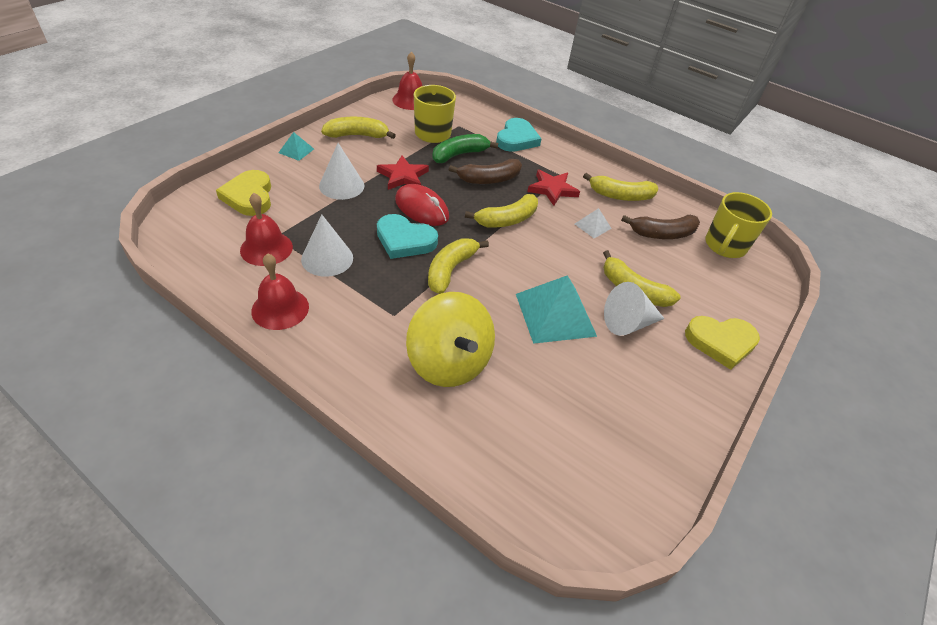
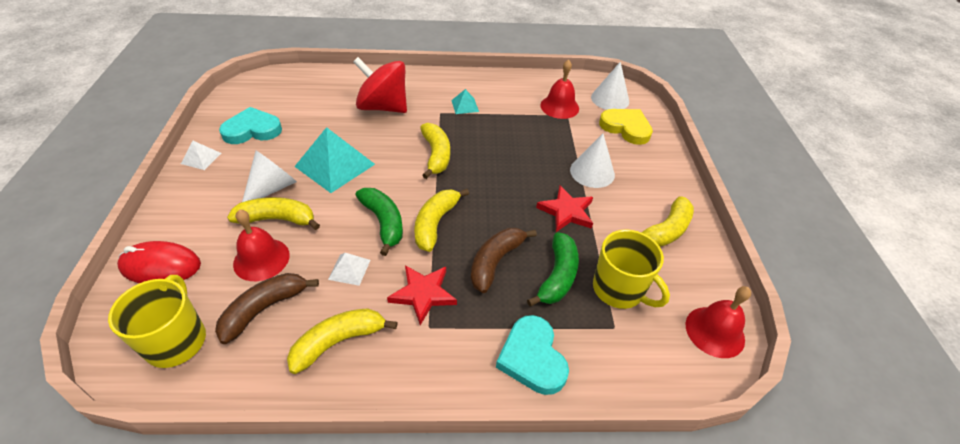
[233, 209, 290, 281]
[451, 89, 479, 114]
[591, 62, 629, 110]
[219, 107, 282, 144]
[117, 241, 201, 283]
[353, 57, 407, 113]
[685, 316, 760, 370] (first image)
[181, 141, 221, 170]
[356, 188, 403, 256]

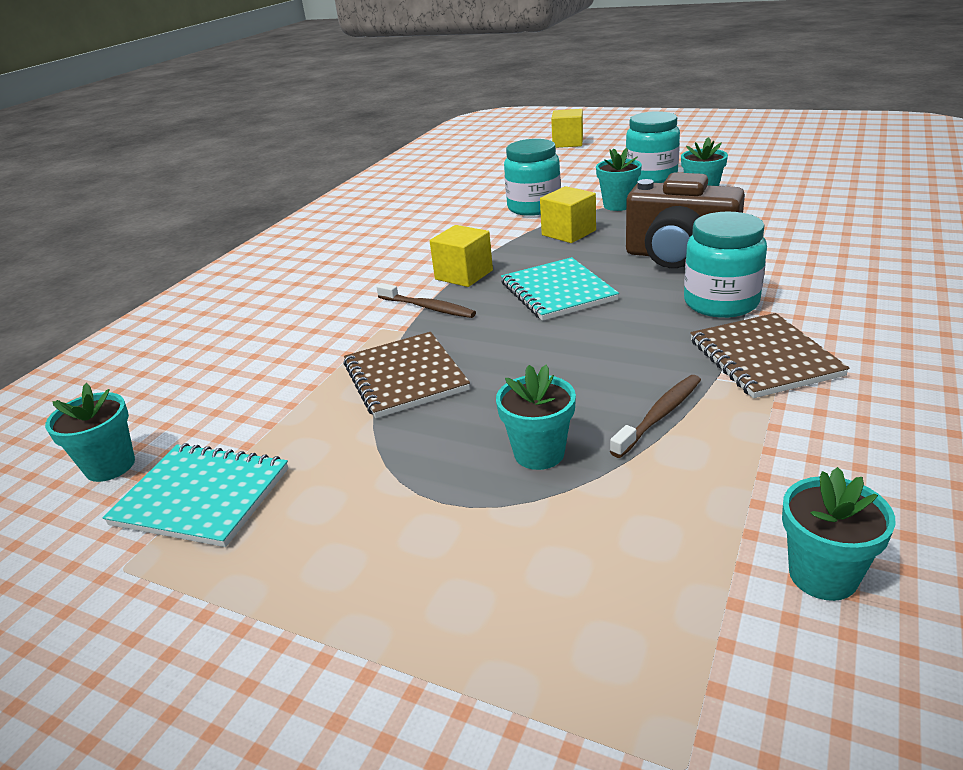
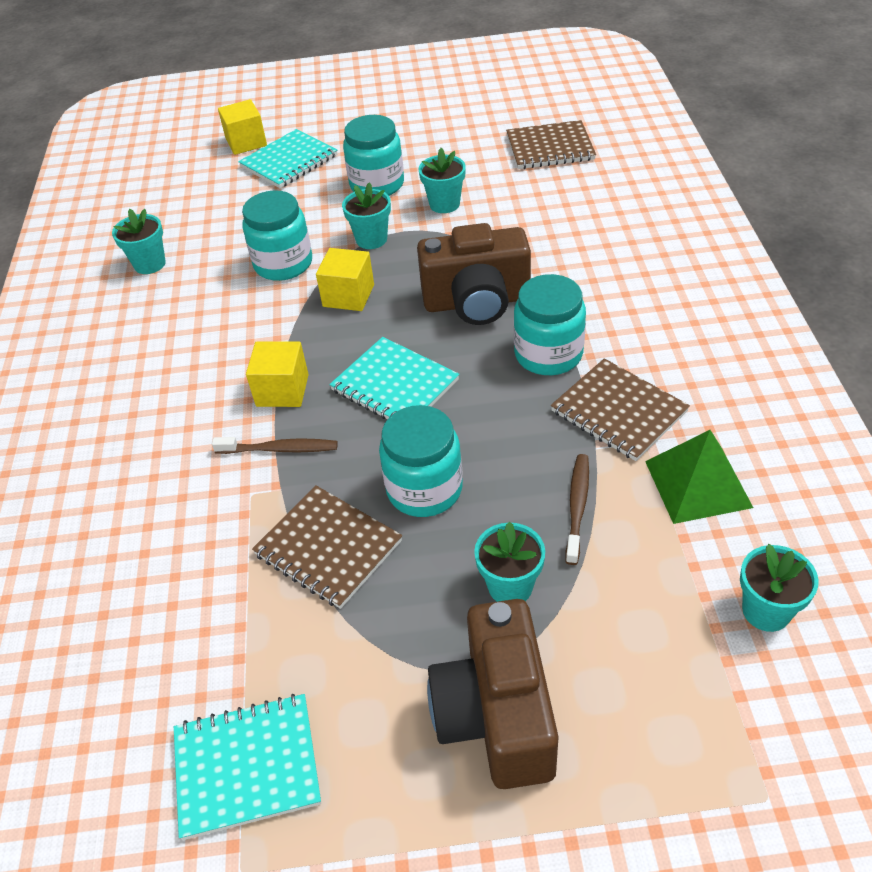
[112, 209, 166, 274]
[238, 129, 337, 188]
[379, 405, 463, 517]
[427, 599, 559, 789]
[506, 120, 596, 169]
[645, 430, 753, 524]

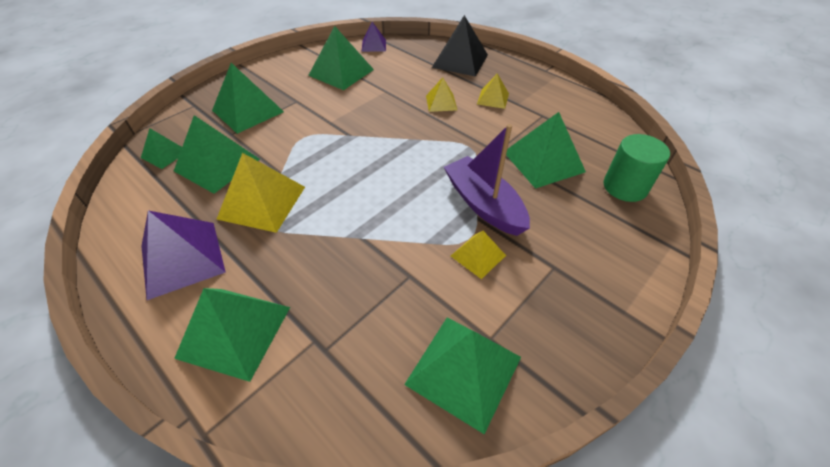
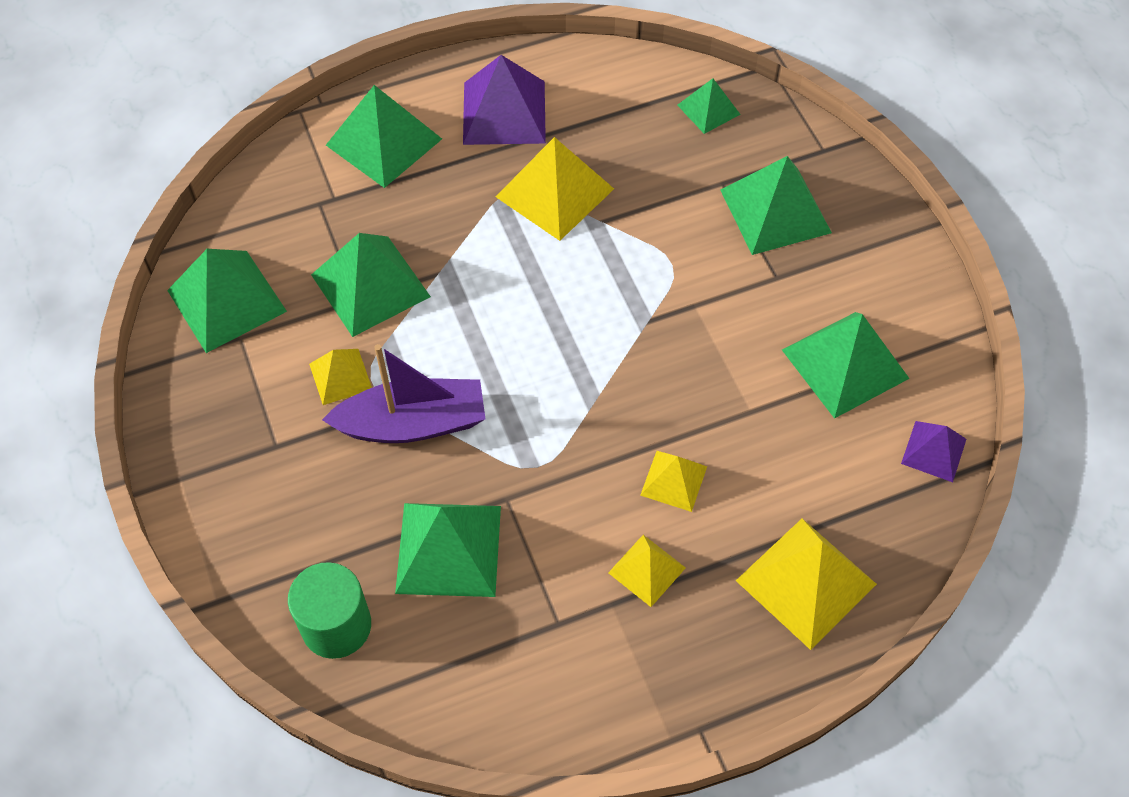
[311, 233, 431, 337]
[736, 519, 877, 650]

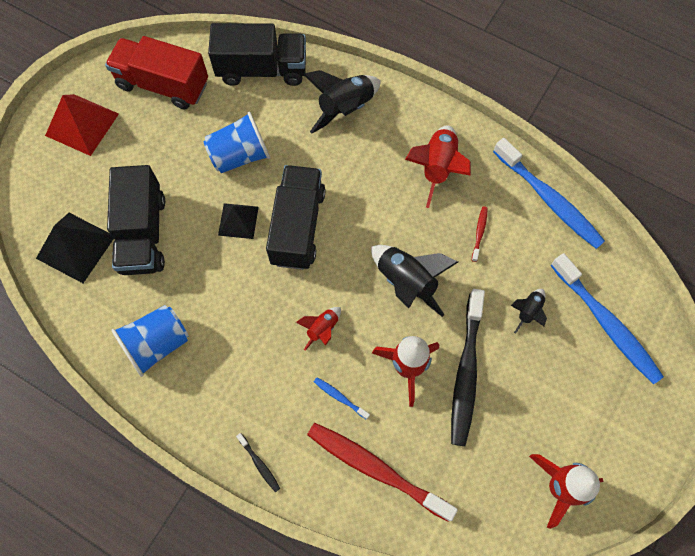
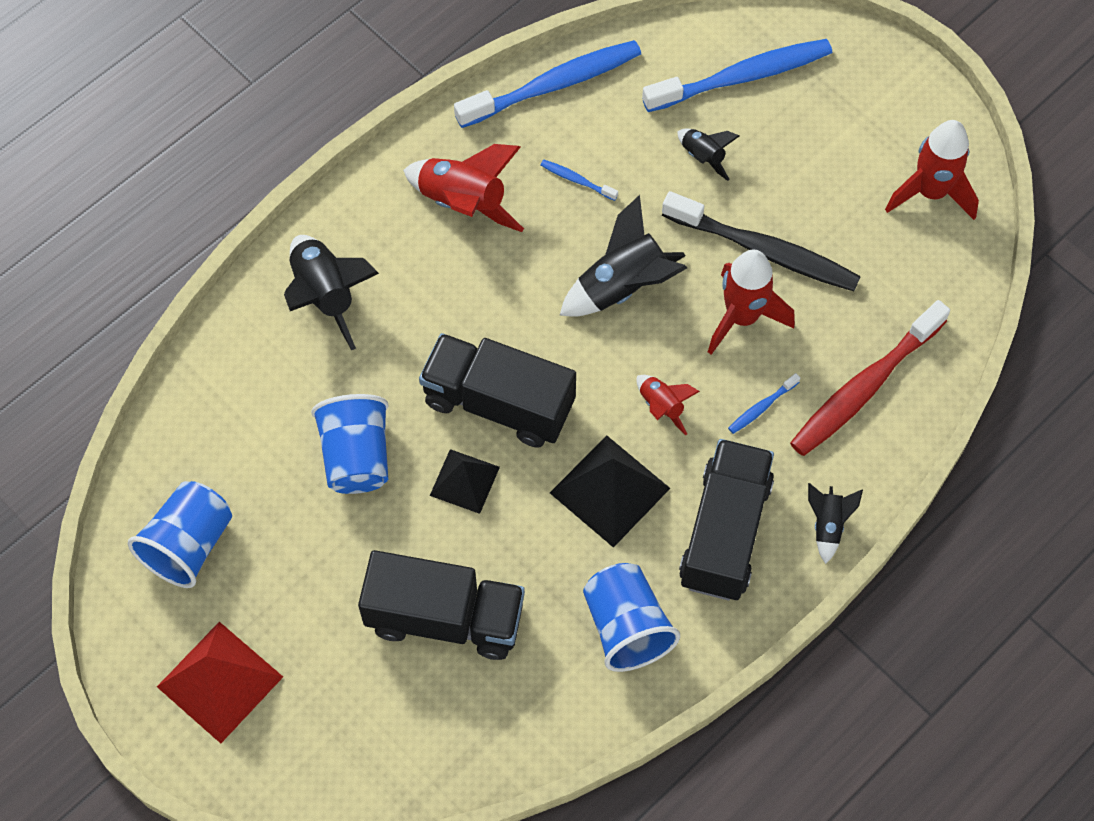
[550, 435, 670, 548]
[128, 481, 232, 588]
[679, 439, 774, 600]
[808, 483, 863, 564]
[540, 159, 618, 201]

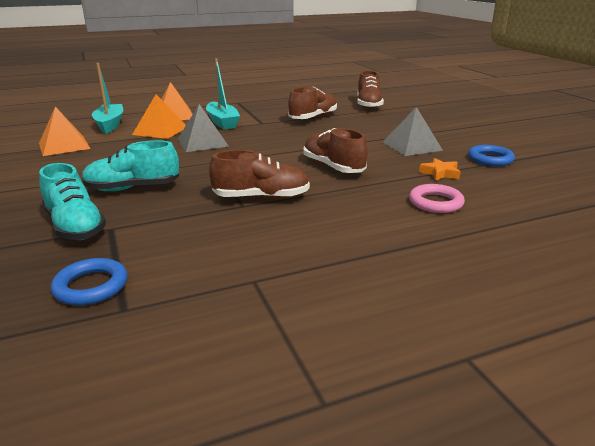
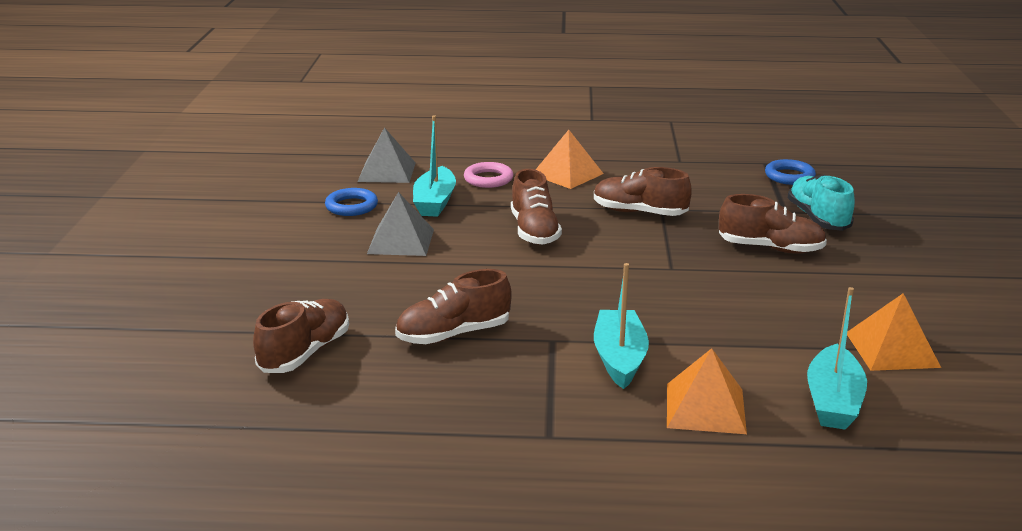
[719, 194, 827, 254]
[536, 130, 604, 189]
[358, 127, 415, 183]
[413, 115, 456, 217]

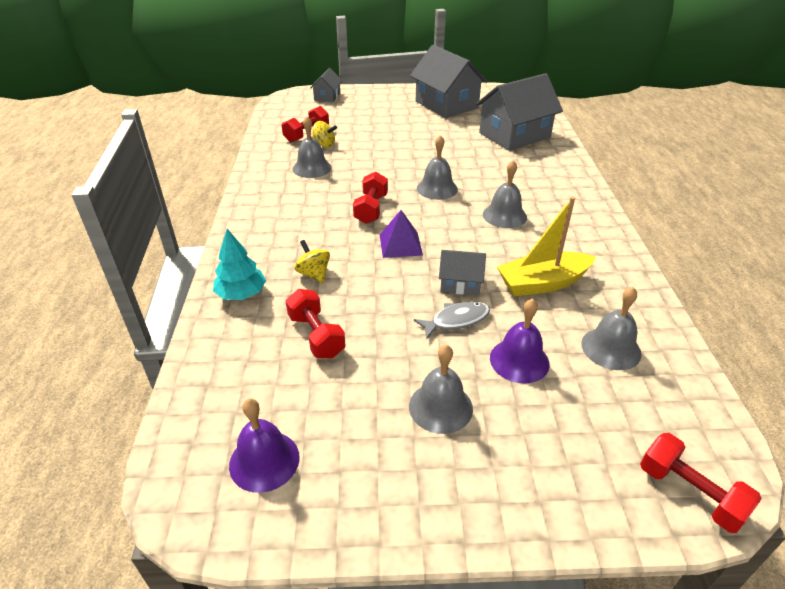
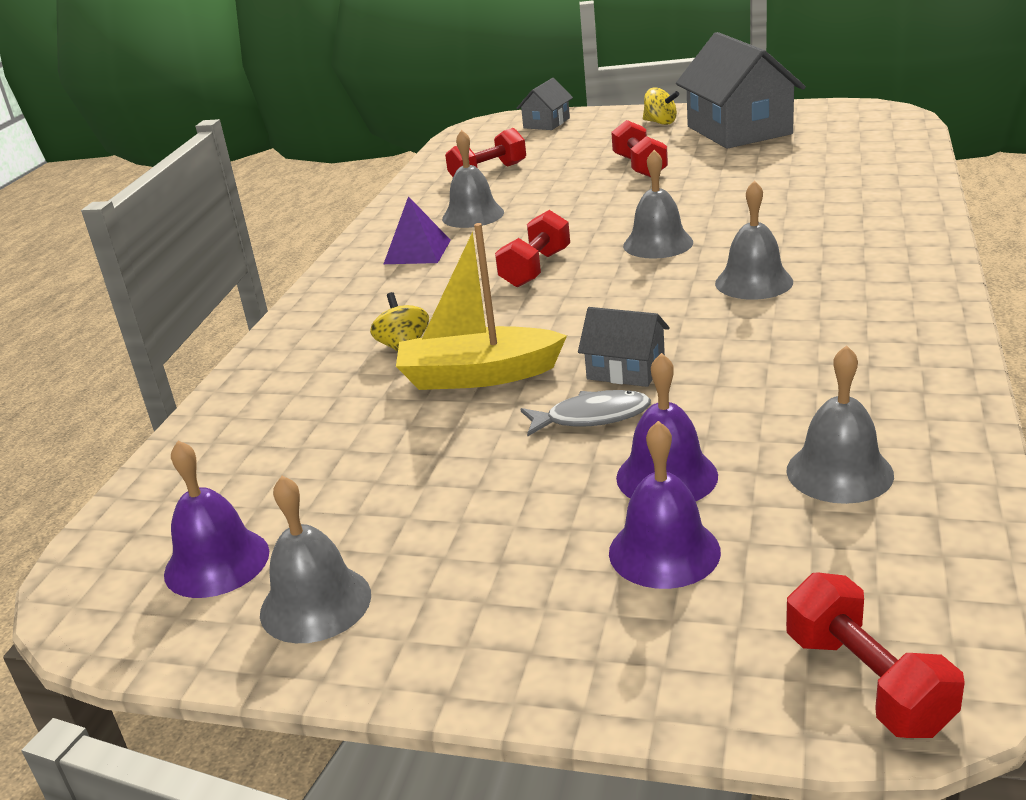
[213, 229, 266, 300] (first image)
[611, 120, 668, 177]
[643, 87, 679, 125]
[384, 196, 451, 264]
[260, 476, 371, 643]
[476, 73, 563, 151] (first image)
[396, 223, 567, 390]
[609, 421, 721, 589]

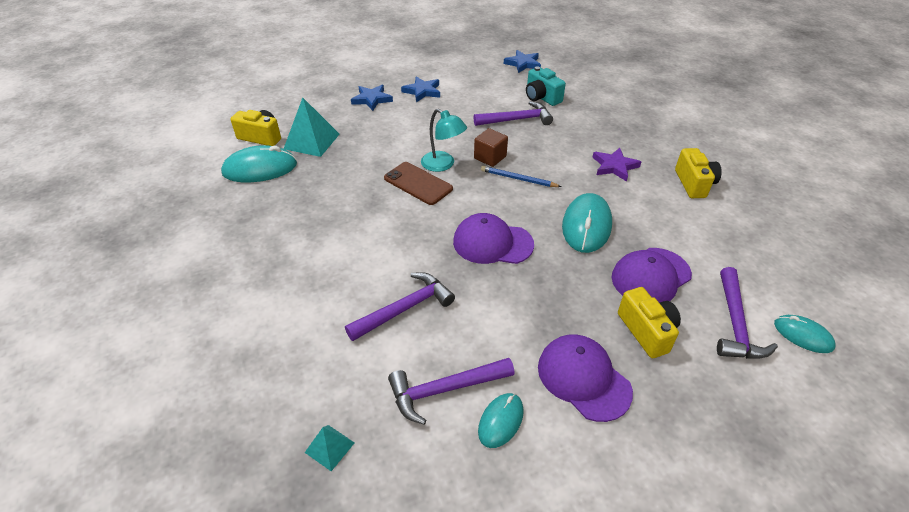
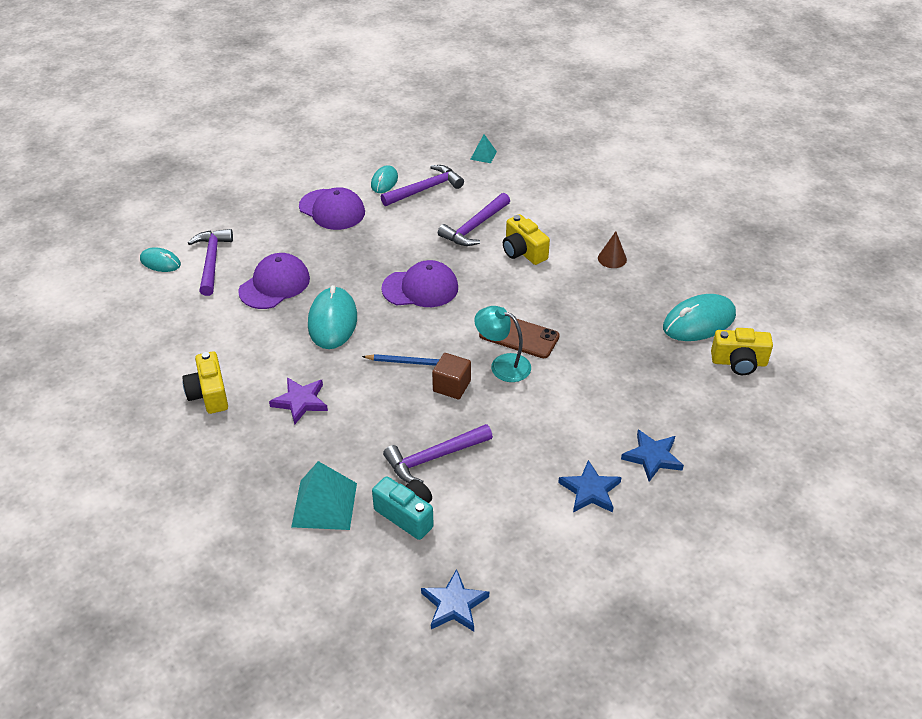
[291, 461, 357, 530]
[503, 214, 550, 265]
[598, 231, 627, 268]

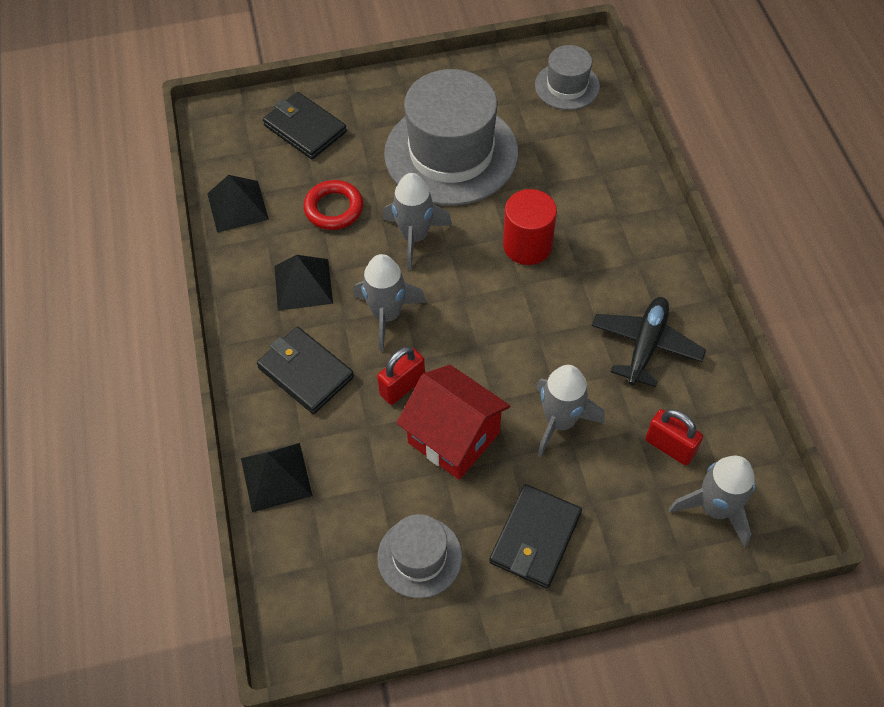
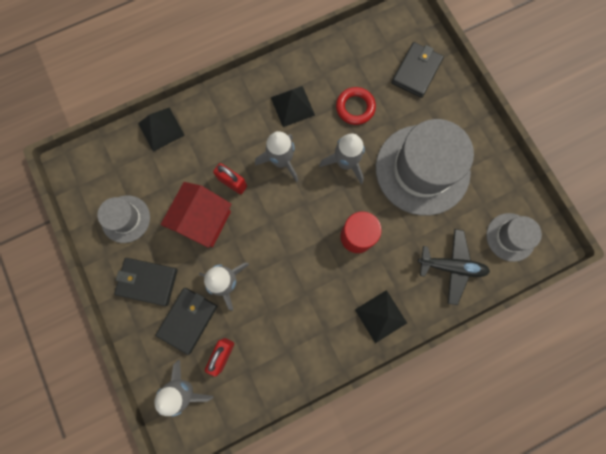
[355, 290, 407, 343]
[155, 288, 217, 355]
[418, 229, 490, 305]

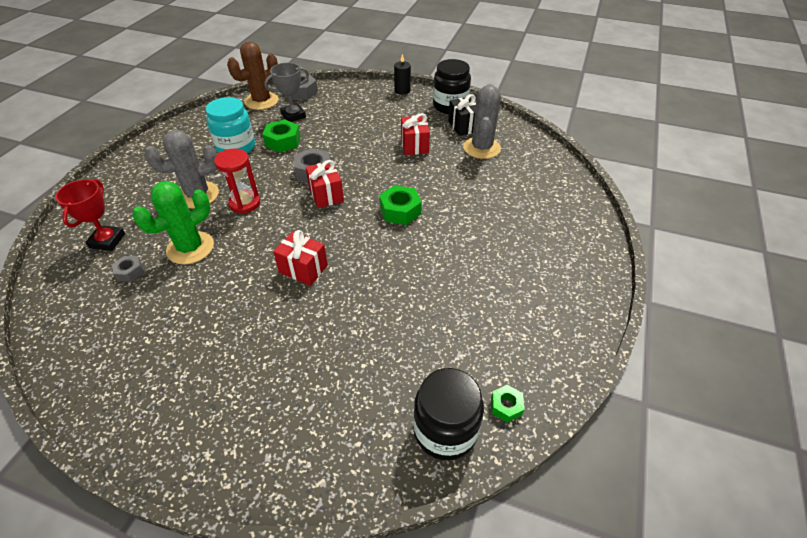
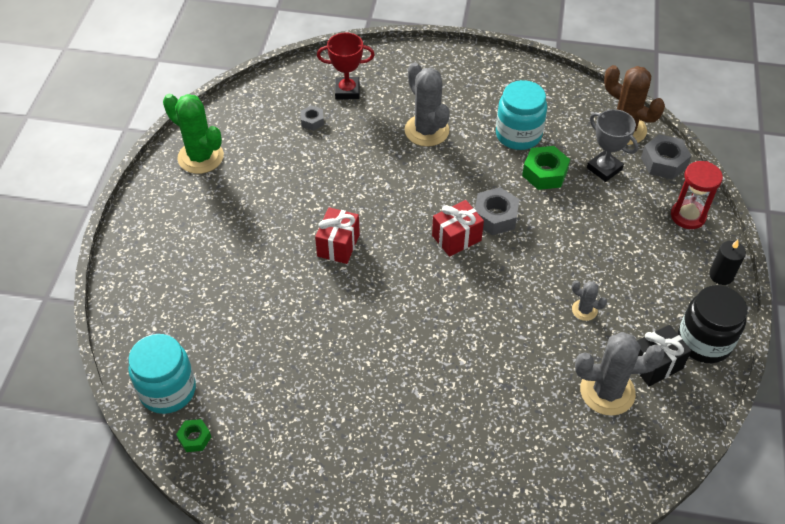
[163, 94, 224, 174]
[671, 161, 723, 229]
[379, 185, 422, 225] (first image)
[572, 280, 607, 321]
[128, 334, 196, 414]

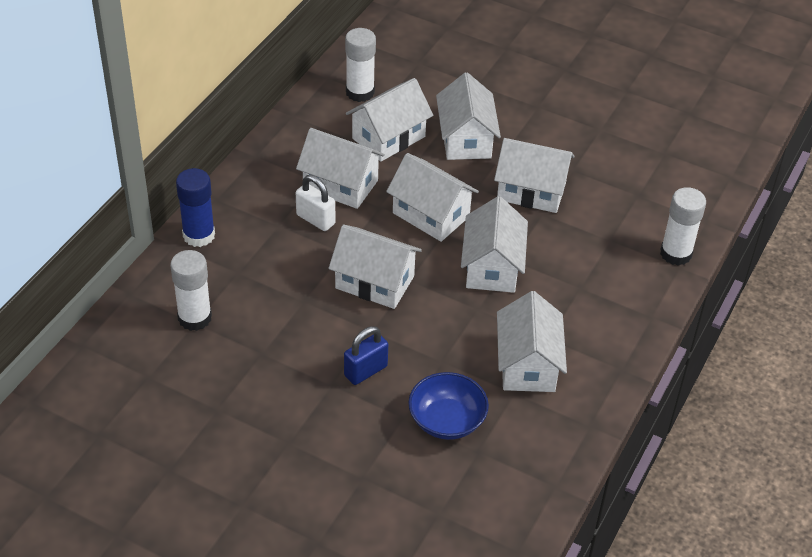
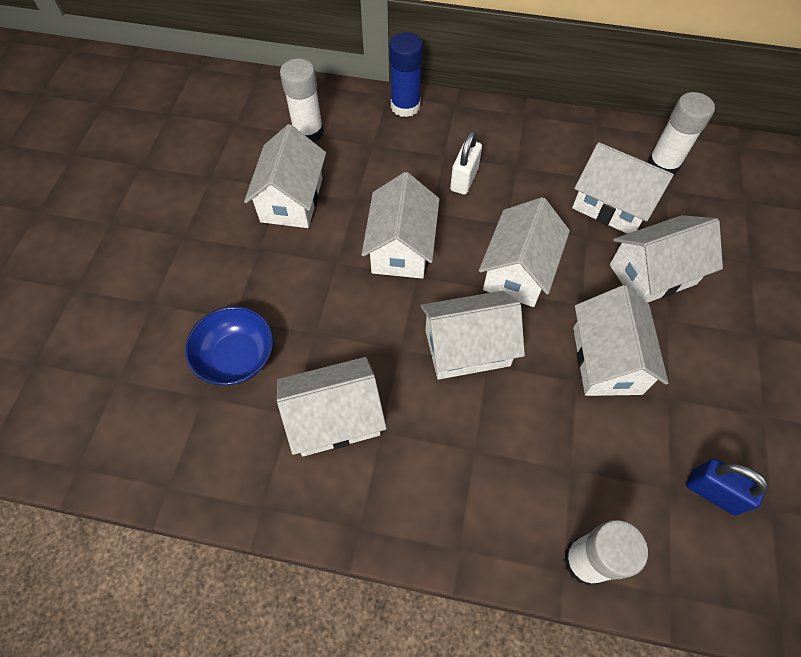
[244, 124, 326, 228]
[686, 458, 769, 516]

